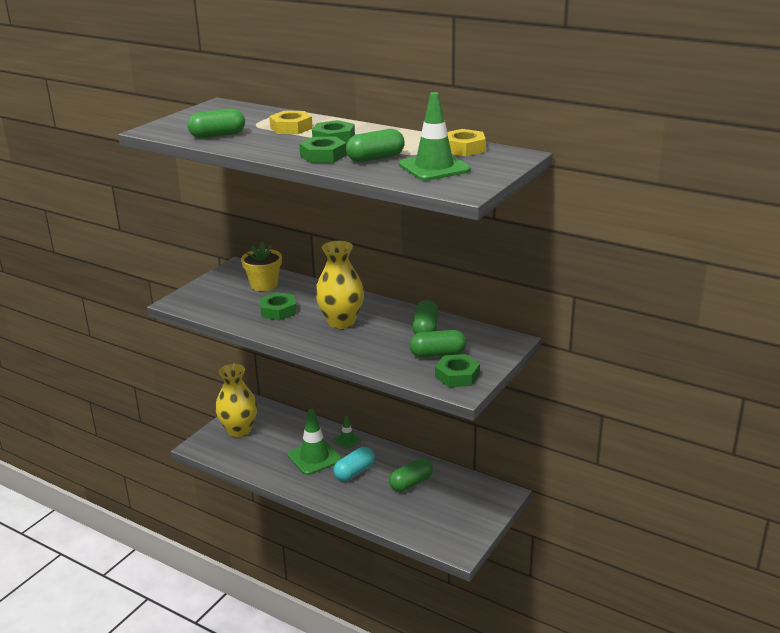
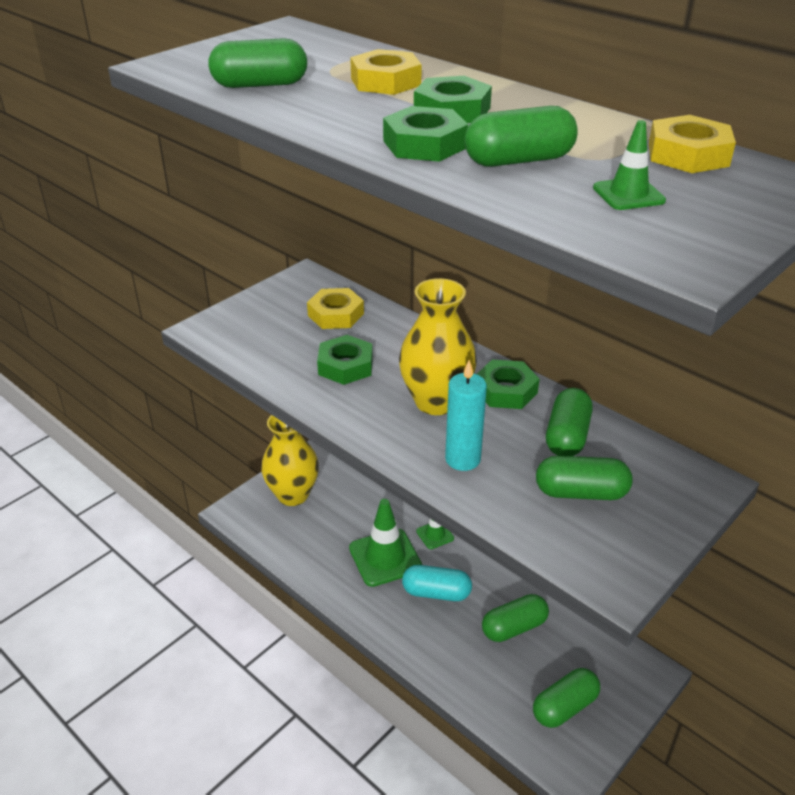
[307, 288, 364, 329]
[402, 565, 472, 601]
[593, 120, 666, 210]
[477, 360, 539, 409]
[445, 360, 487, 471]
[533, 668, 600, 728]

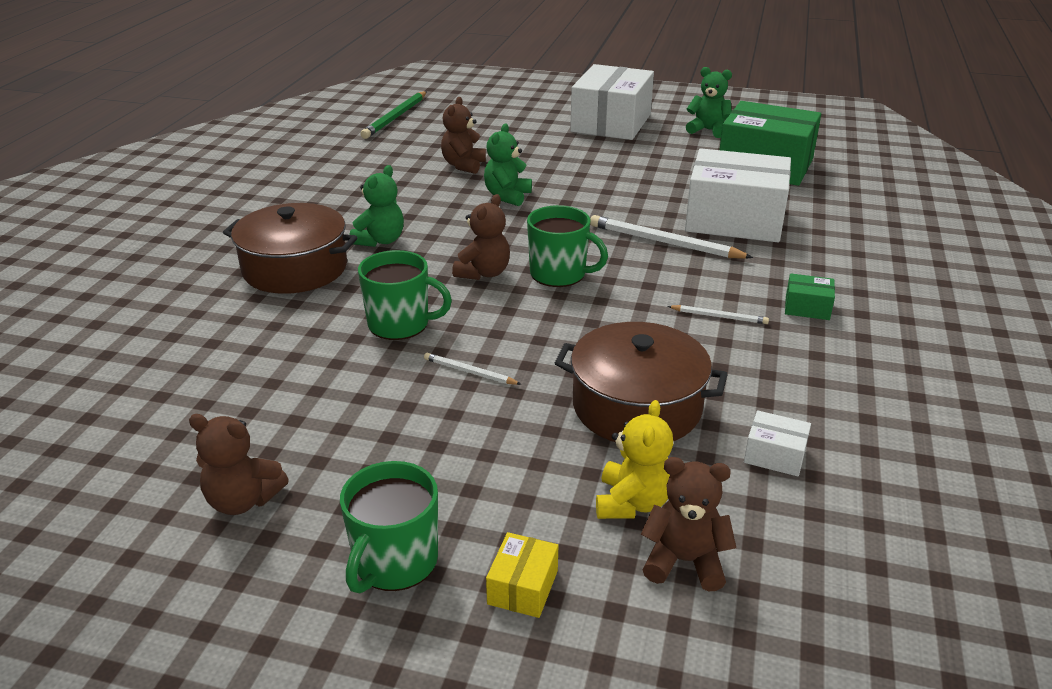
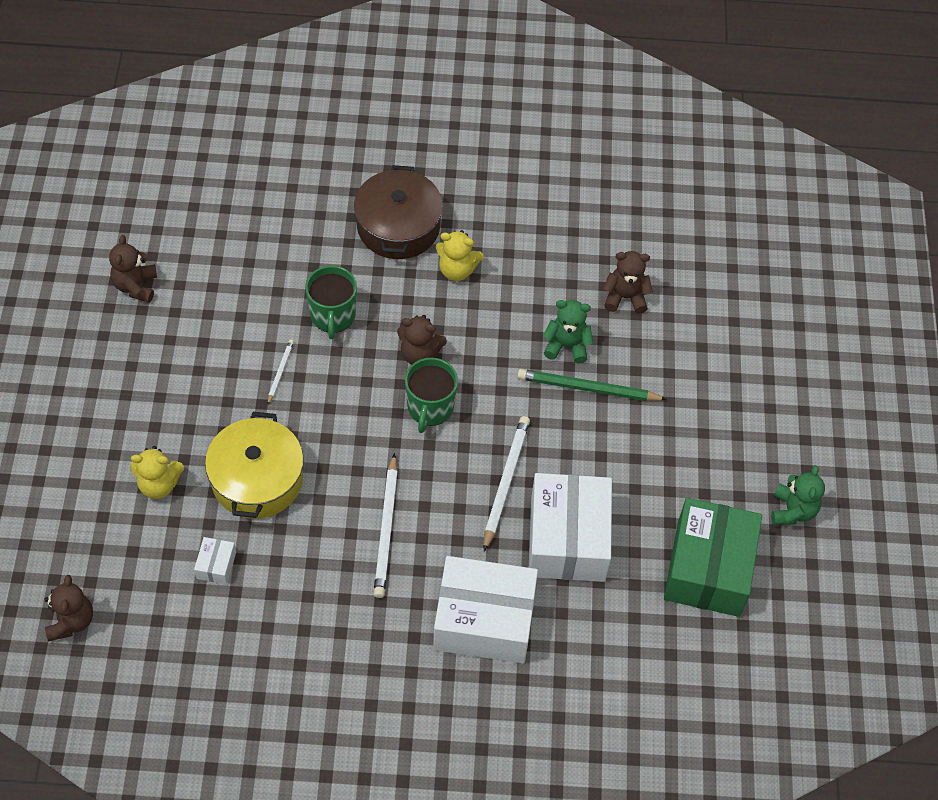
[340, 461, 438, 594] (first image)
[435, 230, 484, 281]
[517, 369, 668, 401]
[486, 532, 558, 618] (first image)
[205, 412, 304, 519]
[433, 556, 538, 663]
[44, 575, 93, 641]
[374, 453, 398, 598]
[785, 273, 835, 320] (first image)

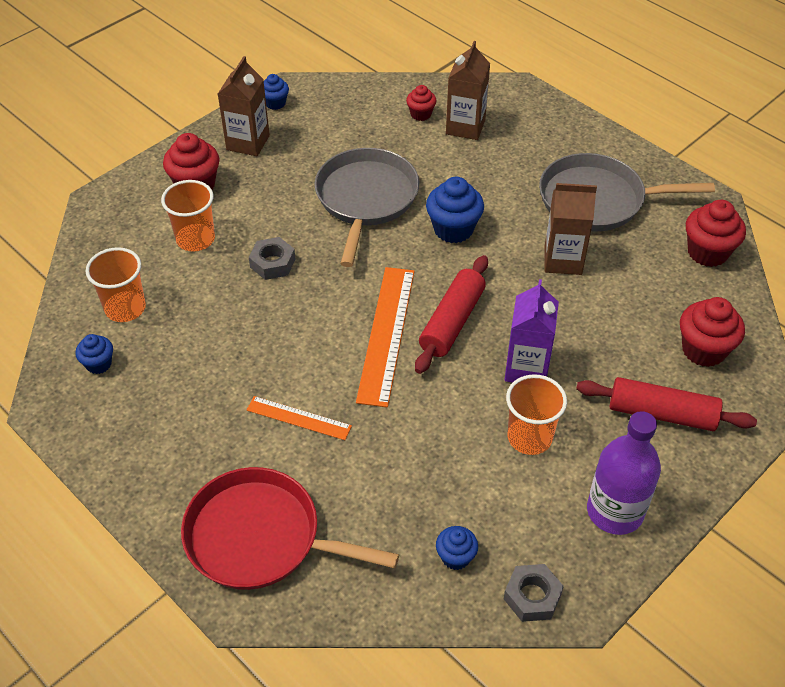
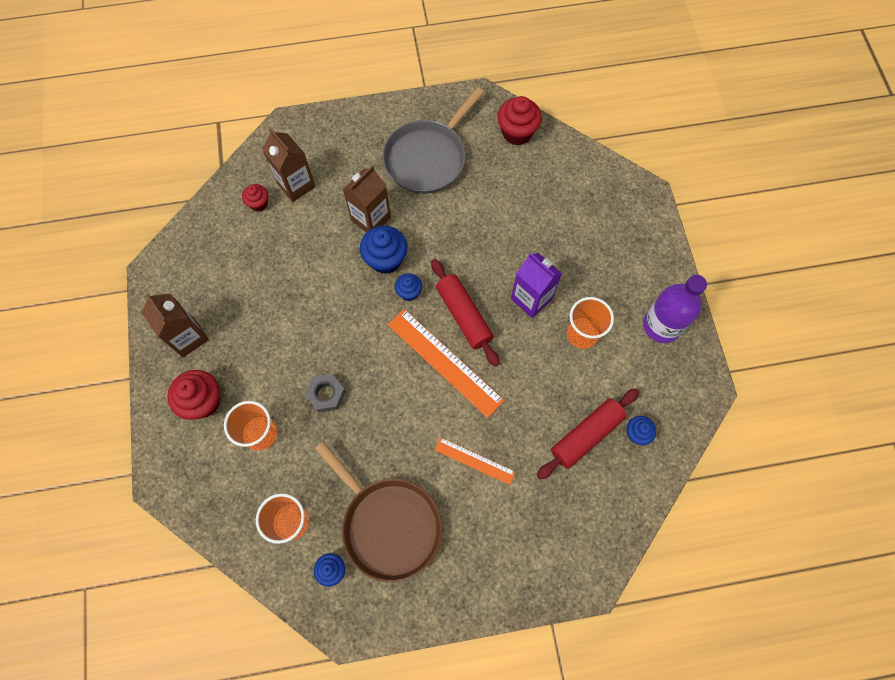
[181, 467, 399, 590] (first image)
[435, 437, 515, 485]
[395, 273, 422, 301]
[315, 148, 419, 267] (first image)
[504, 564, 564, 622] (first image)
[342, 165, 391, 233]
[537, 388, 639, 480]
[680, 297, 745, 367] (first image)
[315, 442, 442, 582]

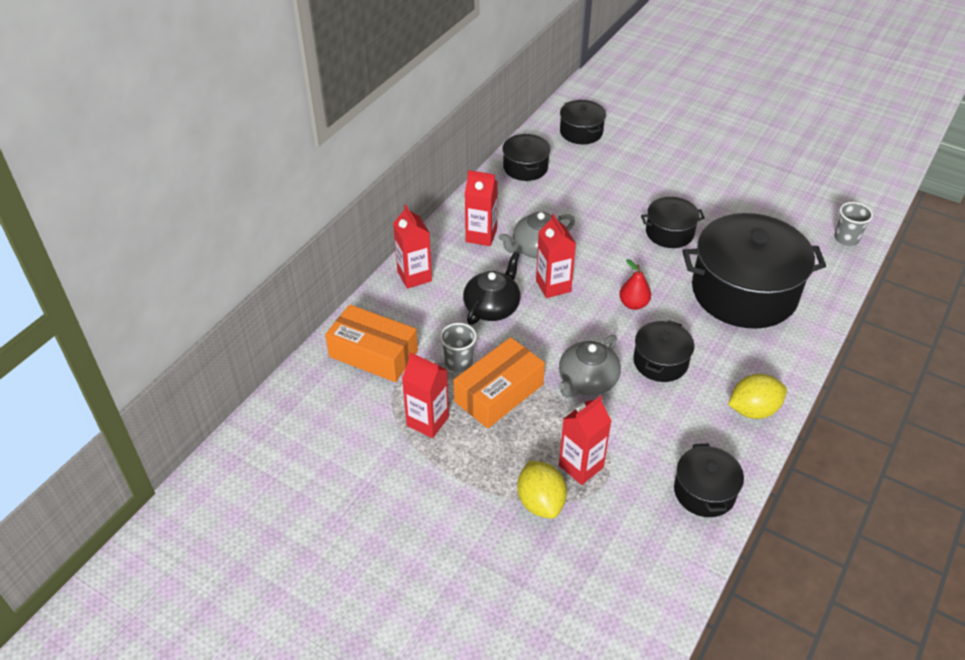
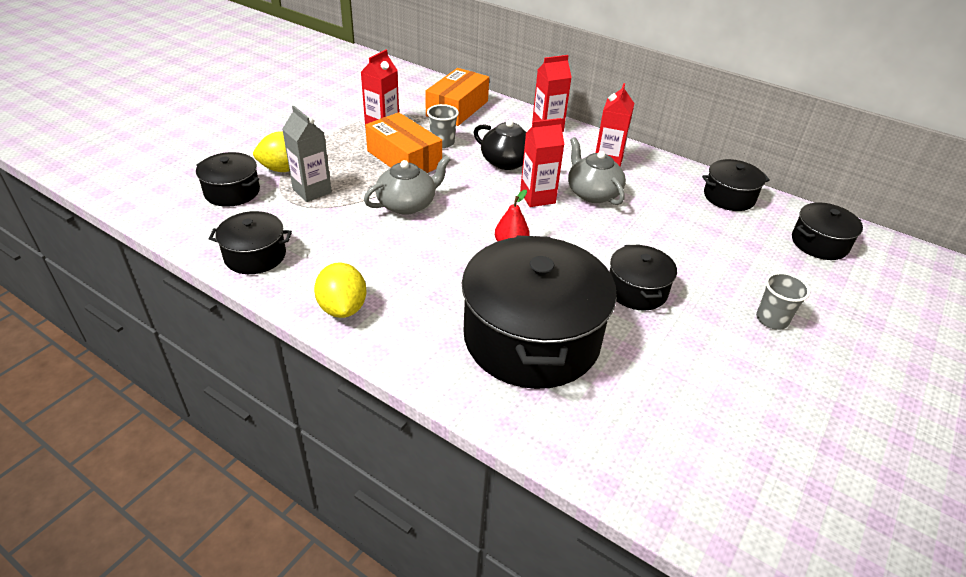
[364, 155, 451, 215]
[282, 106, 332, 202]
[196, 152, 260, 207]
[756, 272, 810, 330]

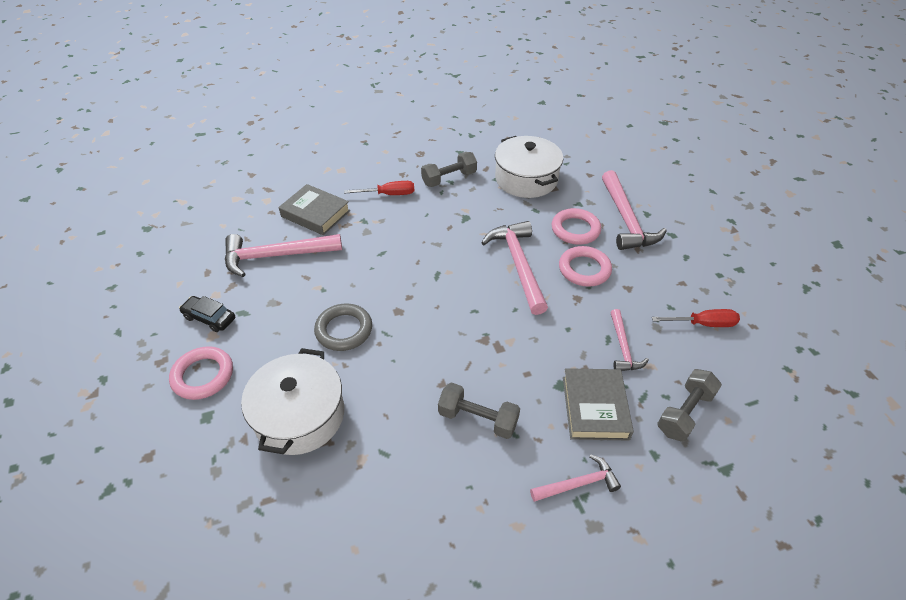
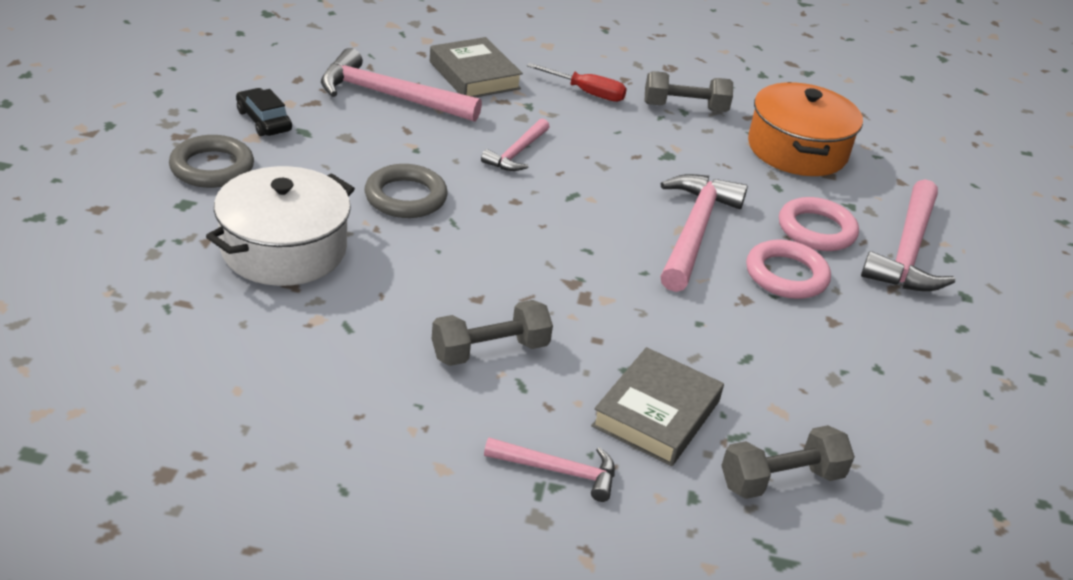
[169, 135, 254, 188]
[432, 300, 553, 366]
[748, 82, 863, 176]
[481, 118, 549, 171]
[652, 309, 740, 327] (first image)

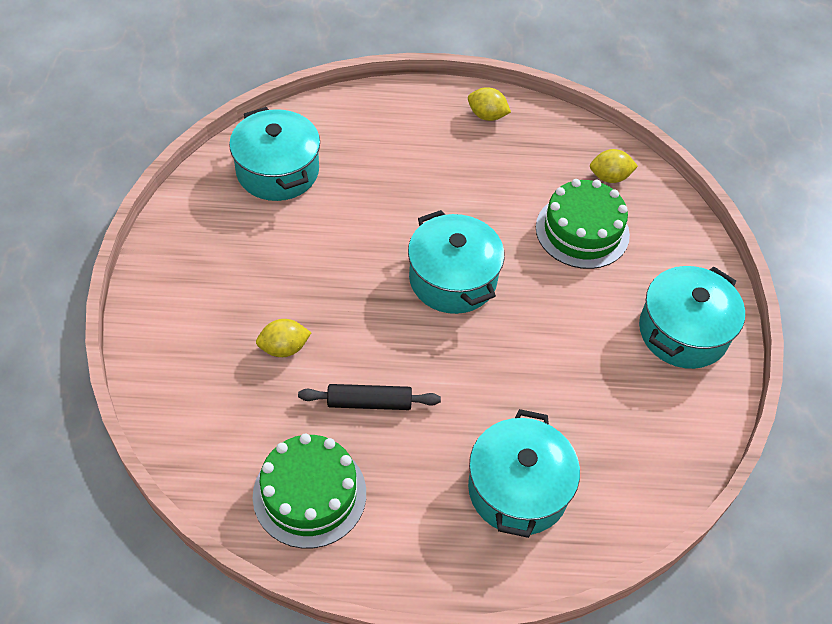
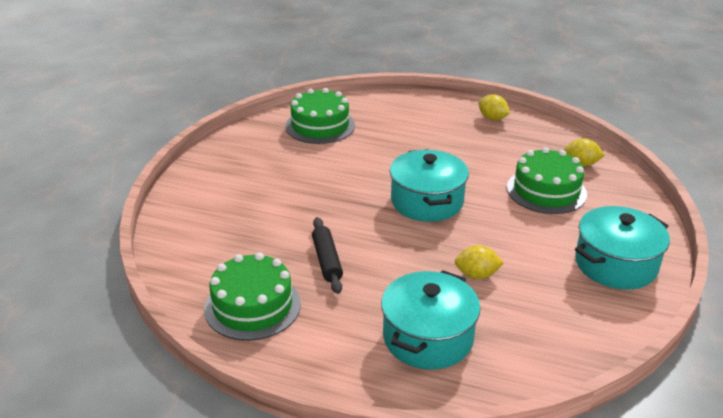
[285, 88, 355, 144]
[454, 245, 504, 279]
[312, 217, 343, 294]

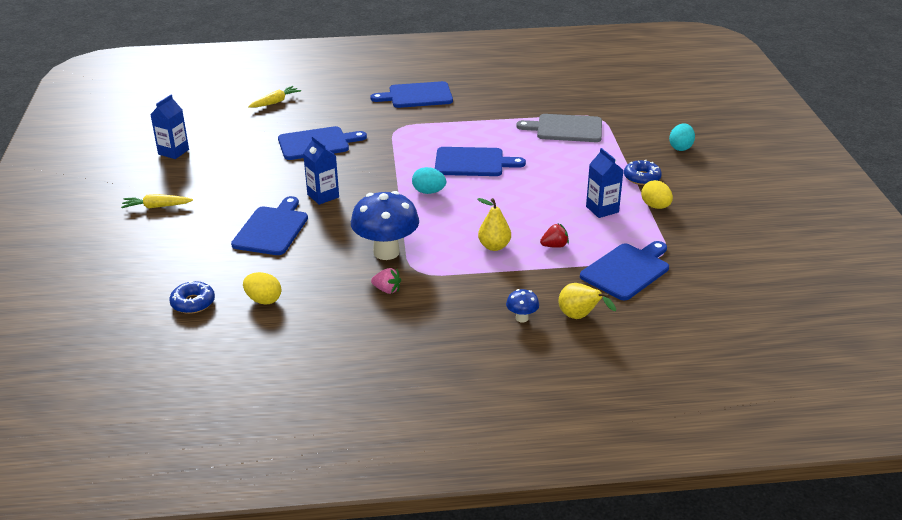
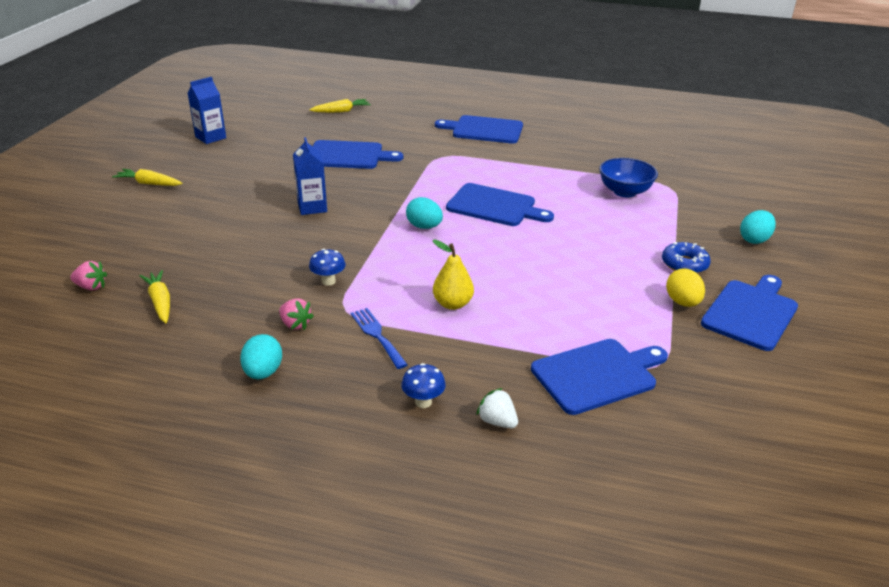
[70, 261, 107, 291]
[701, 275, 798, 351]
[140, 270, 170, 323]
[309, 249, 346, 286]
[599, 158, 658, 198]
[540, 223, 569, 248] (first image)
[476, 388, 518, 428]
[586, 148, 623, 218] (first image)
[240, 334, 282, 379]
[351, 308, 408, 369]

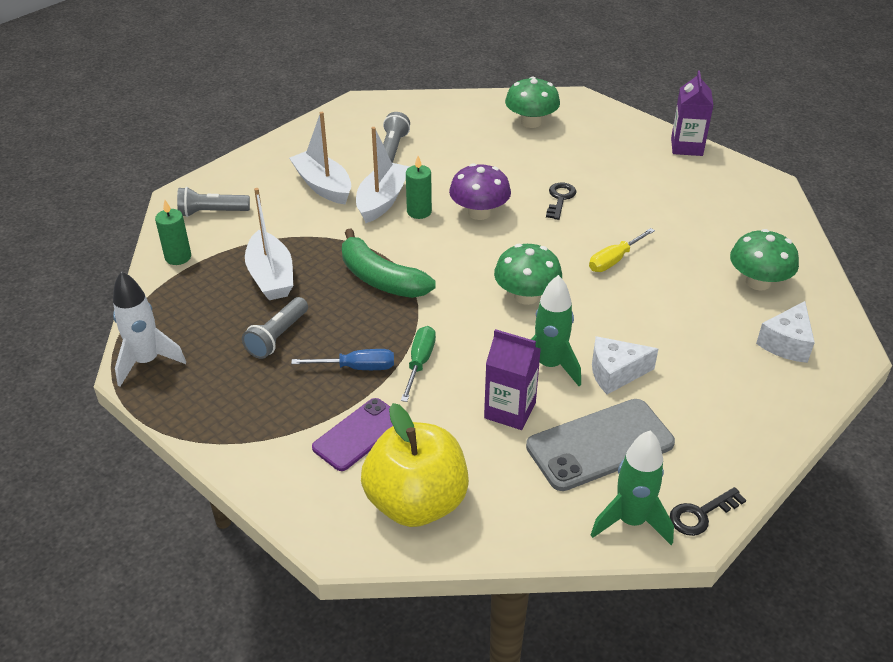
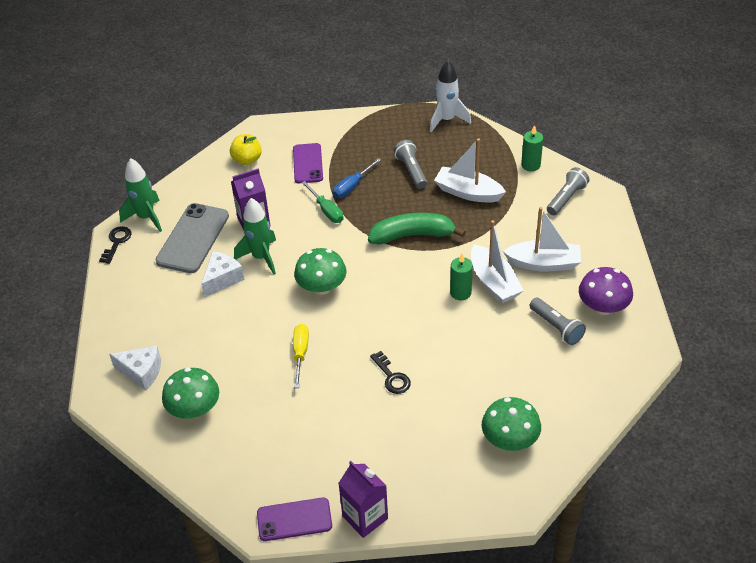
[230, 134, 262, 165]
[579, 267, 633, 315]
[109, 346, 161, 391]
[257, 497, 332, 541]

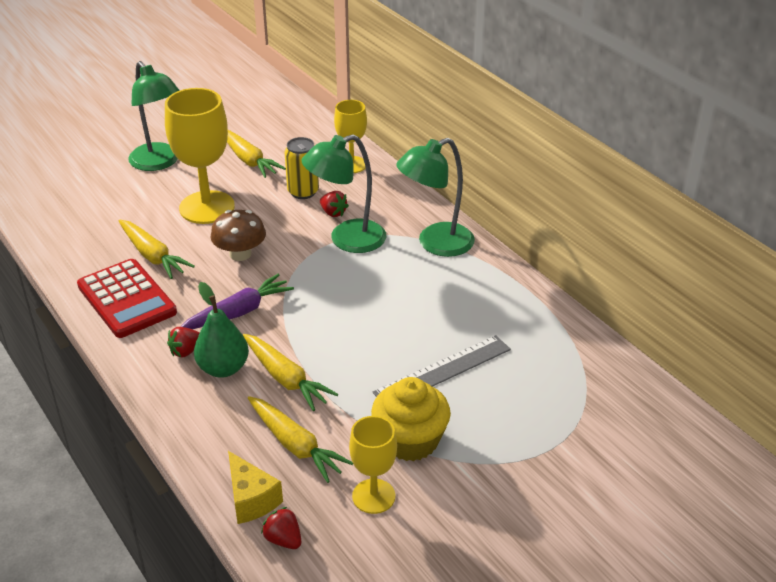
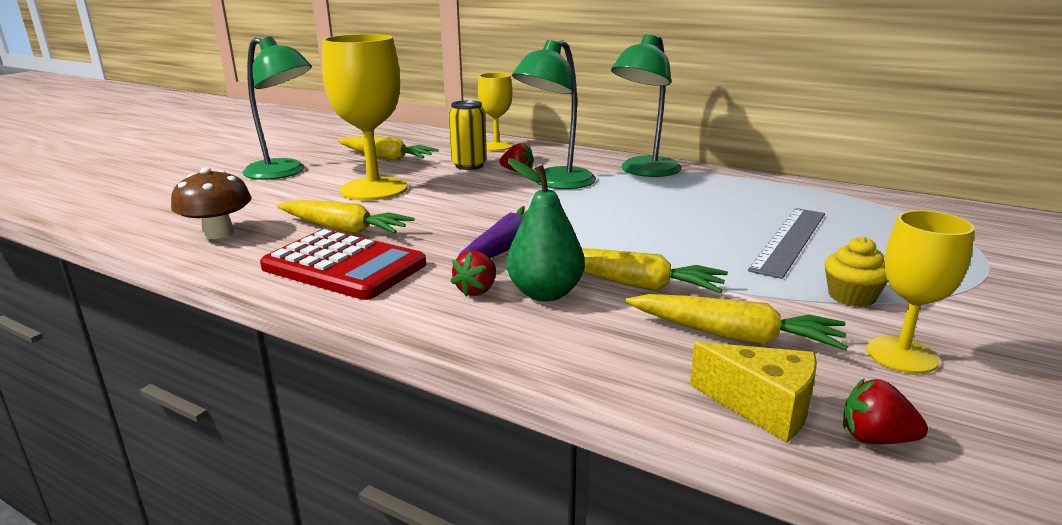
[171, 167, 252, 239]
[825, 237, 888, 307]

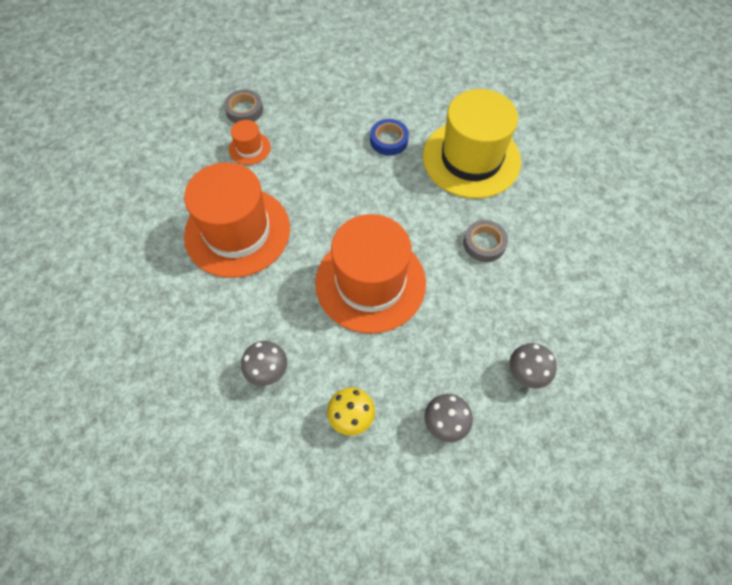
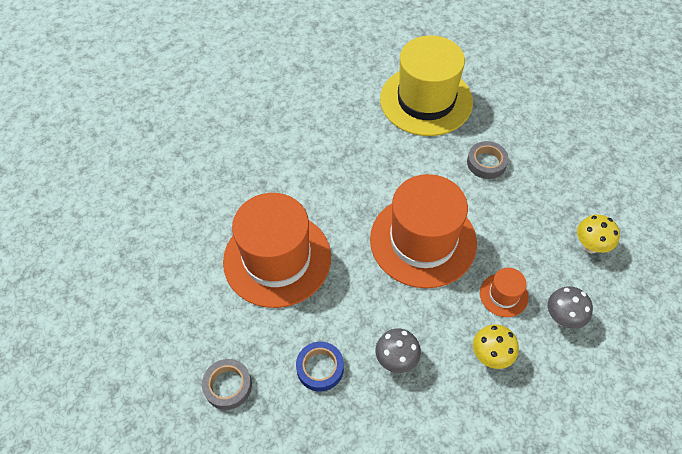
[202, 359, 252, 410]
[480, 268, 529, 317]
[296, 342, 344, 392]
[577, 215, 620, 253]

